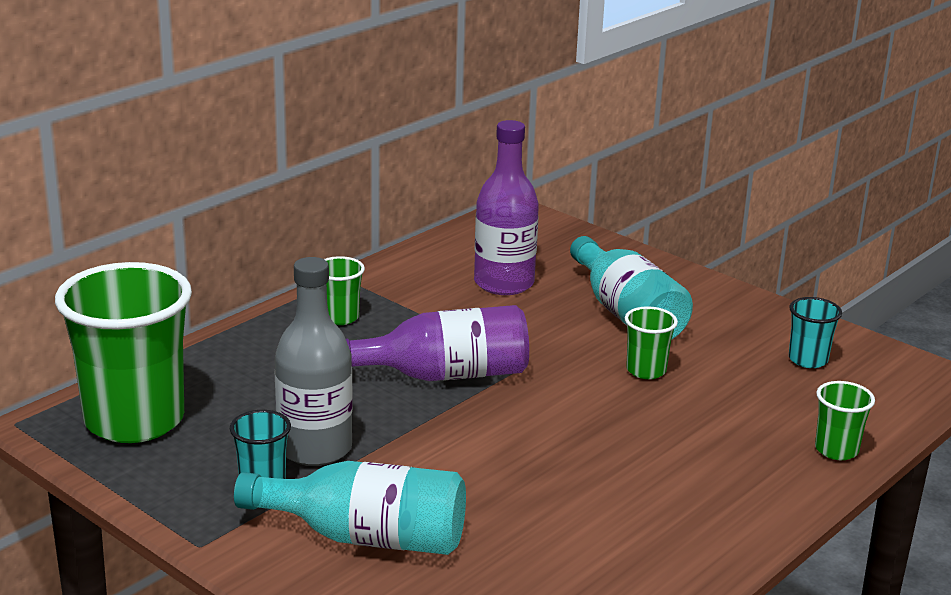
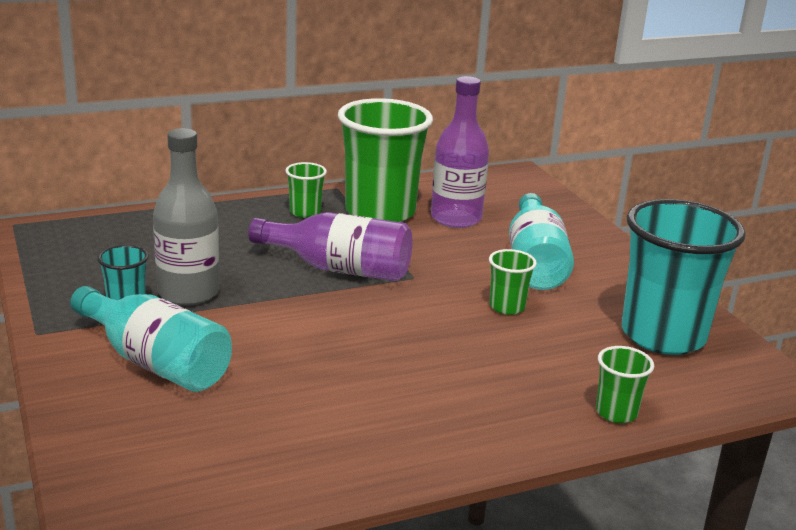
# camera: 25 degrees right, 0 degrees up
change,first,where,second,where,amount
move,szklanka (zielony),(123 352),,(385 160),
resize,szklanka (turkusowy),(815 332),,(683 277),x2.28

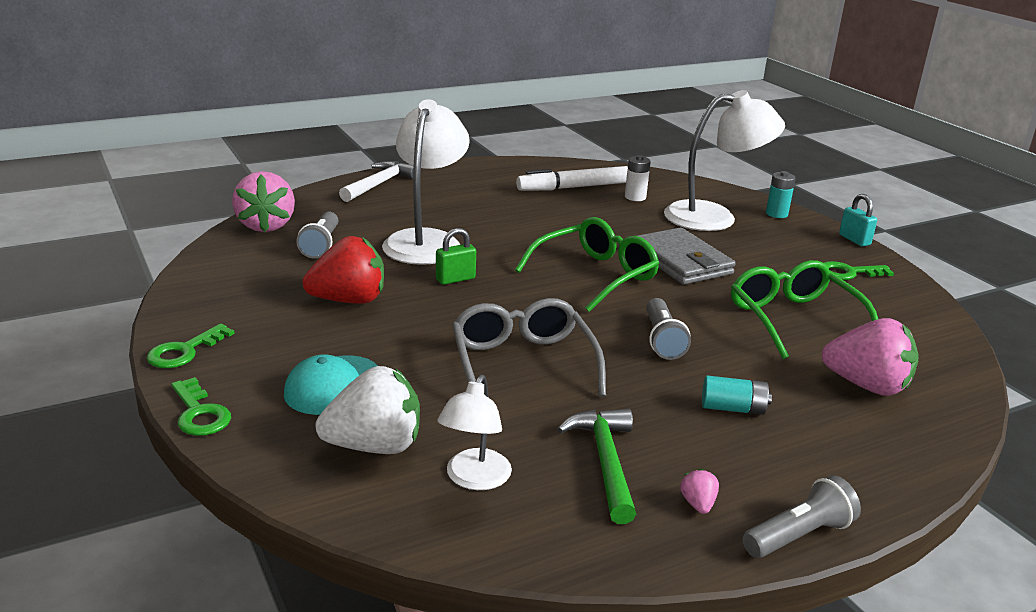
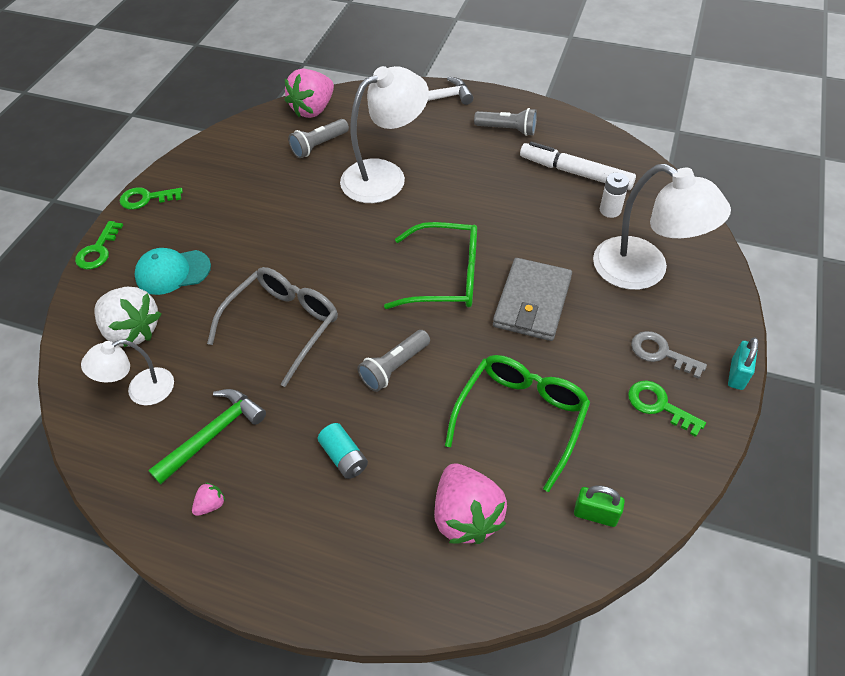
# camera: 50 degrees right, 25 degrees up
change,first,where,second,where,amount
delete,truskawka (czerwony),(343 270),,,
delete,bateria (turkusowy),(781 194),,,
insert,,,klucz (szary),(669 355),
move,kłódka (zielony),(456 256),,(599 506),
move,latarka (szary),(802 516),,(505 122),

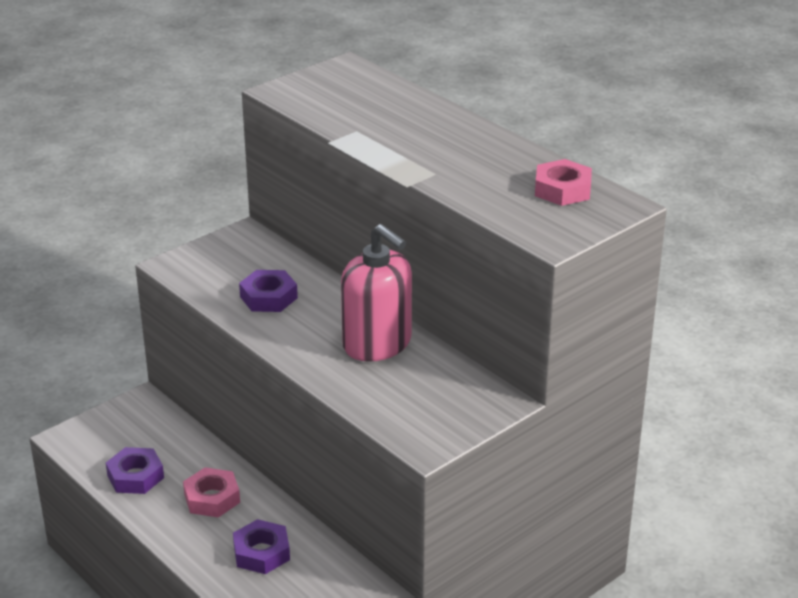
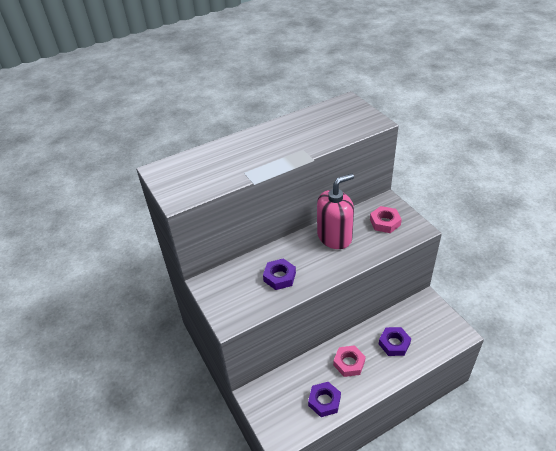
# camera: 75 degrees left, 10 degrees up
change,first,where,second,where,amount
move,nakrętka (różowy),(563 182),,(386 219),

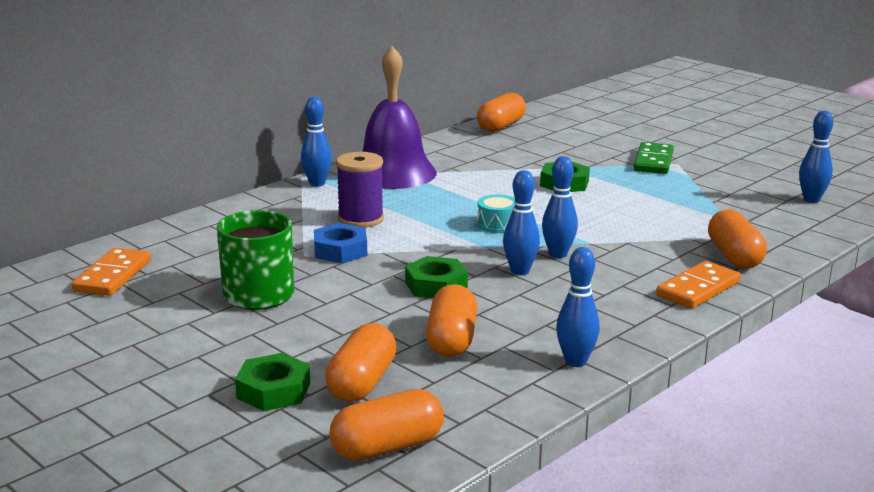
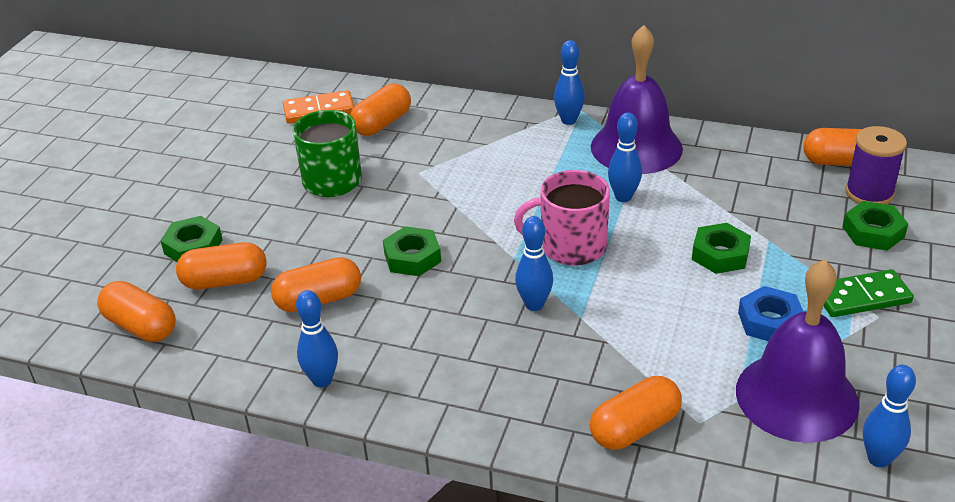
# camera: 65 degrees right, 15 degrees up
change,first,where,second,where,amount
delete,kostka domina (pomarańczowy),(698 284),,,
insert,,,kapsułka (pomarańczowy),(380 110),
insert,,,dzwonek (fioletowy),(797 351),
insert,,,nakrętka (zielony),(875 226),
move,nakrętka (niebieski),(340 243),,(770 313),
move,szpulka (fioletowy),(360 190),,(876 165),
move,kręgiel (niebieski),(521 222),,(625 157),
replace,bęben (turkusowy),(496 214),kubek (różowy),(562 218),

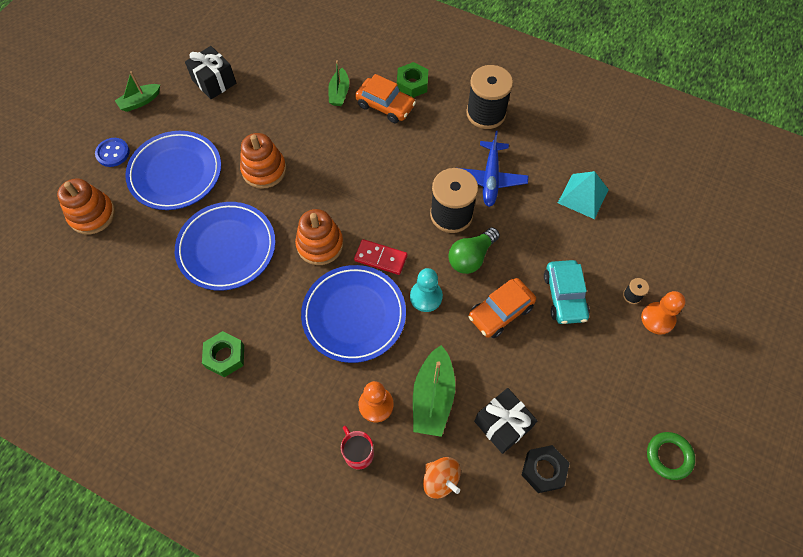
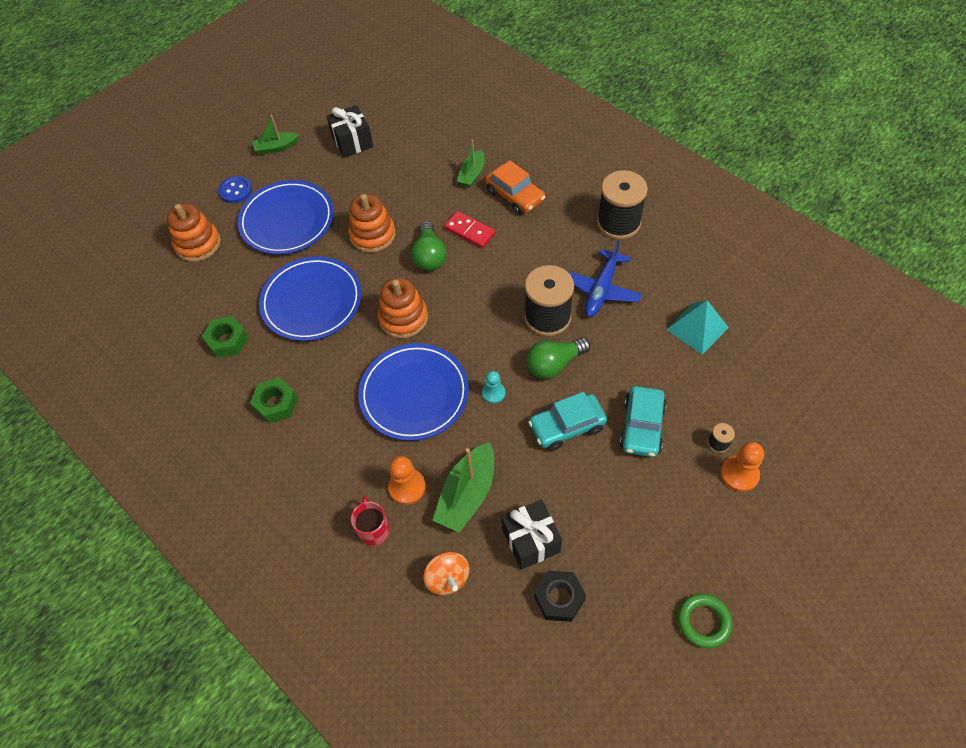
# camera: 20 degrees right, 5 degrees down
change,first,where,second,where,amount
insert,,,żarówka (zielony),(428 246),
move,kostka domina (czerwony),(380 257),,(470 229),
move,nakrętka (zielony),(412 80),,(225 337),
recolor,samochód (pomarańczowy),(502 308),samochód (turkusowy),(567 421),
resize,pionek (turkusowy),(426 290),,(493 387),x0.67

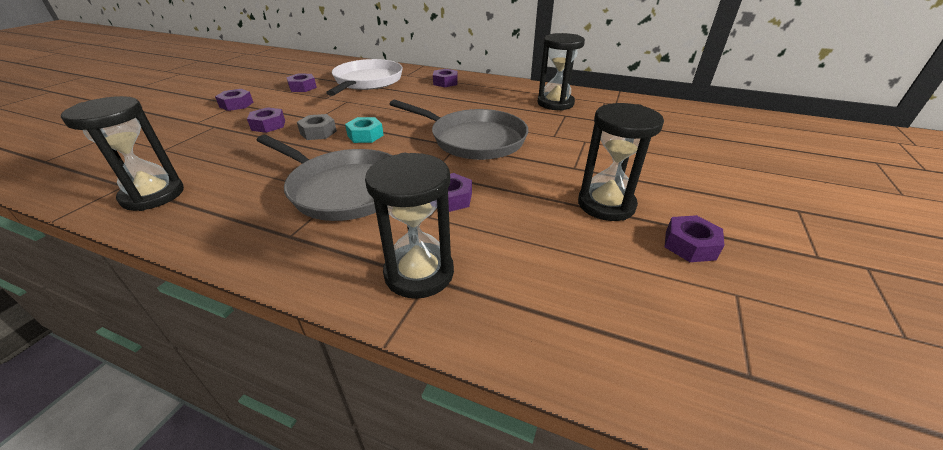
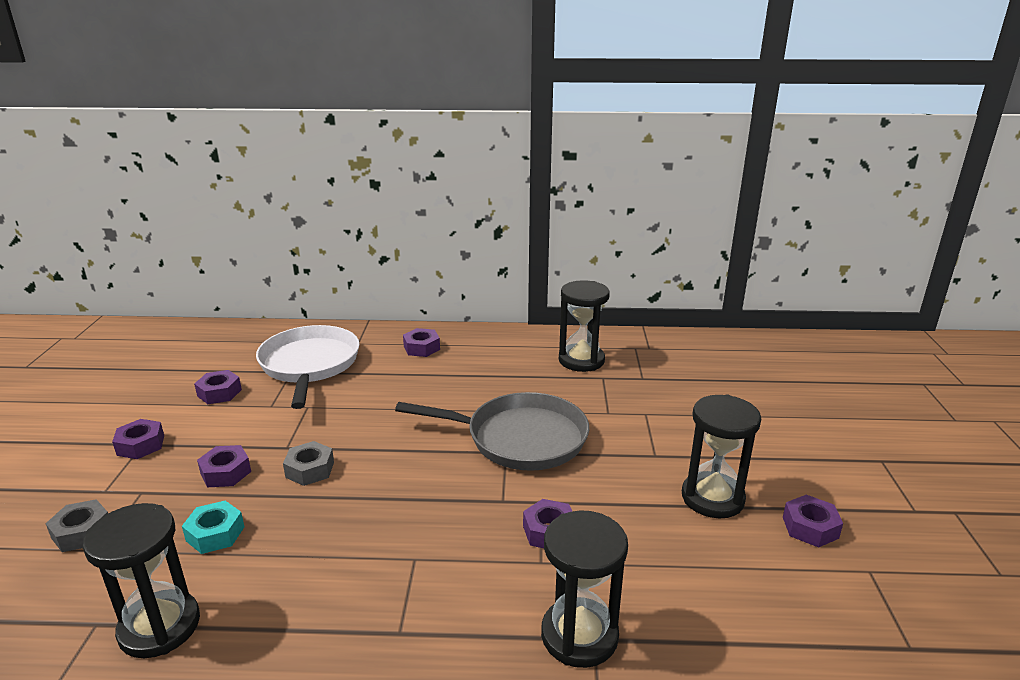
# camera: 20 degrees left, 10 degrees down
change,first,where,second,where,amount
delete,patelnia (szary),(324 178),,,
insert,,,nakrętka (szary),(76 526),
move,nakrętka (turkusowy),(364 130),,(213 527),

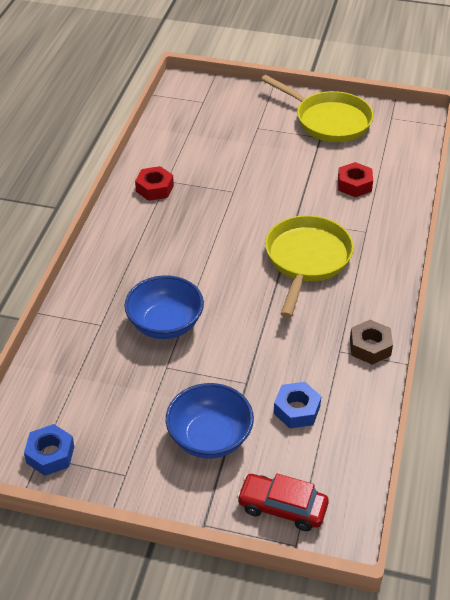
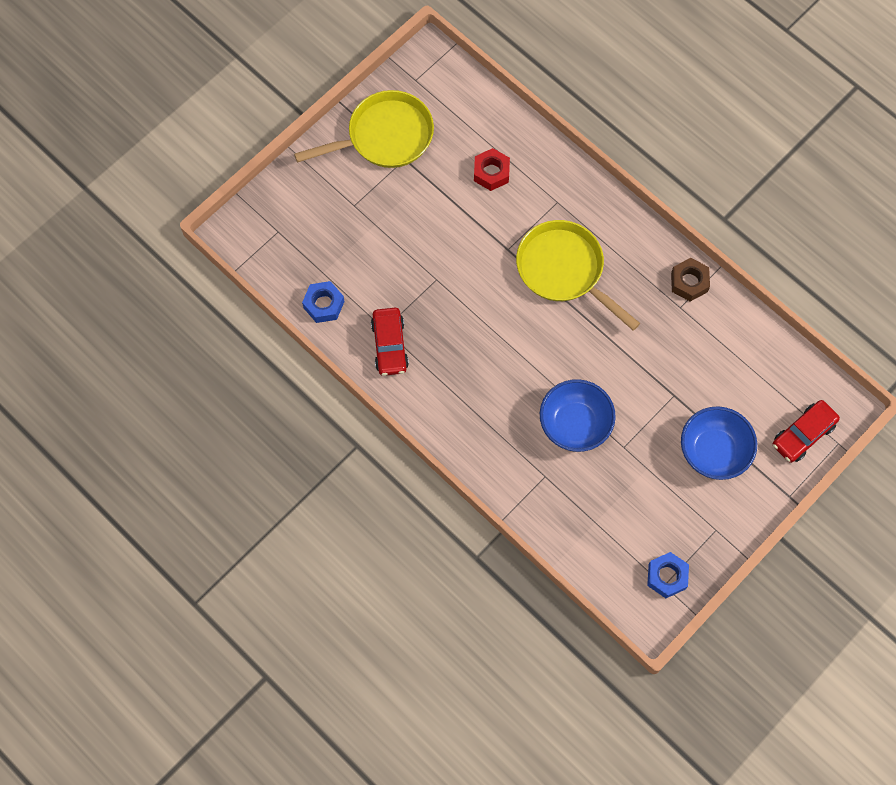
# camera: 60 degrees left, 25 degrees up
change,first,where,second,where,amount
move,nakrętka (niebieski),(297 405),,(323 302),
replace,nakrętka (czerwony),(154 183),samochód (czerwony),(390 342),

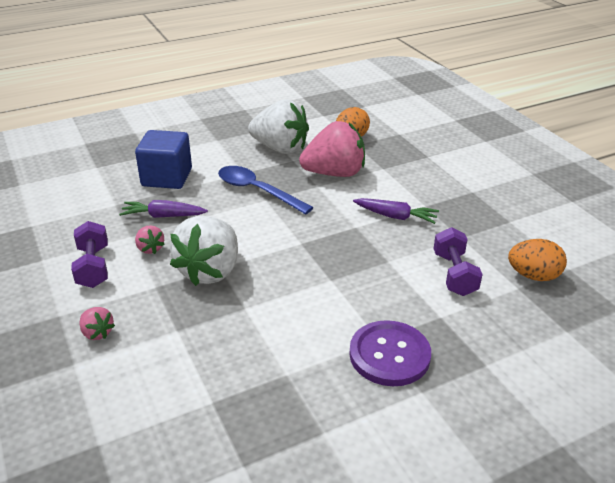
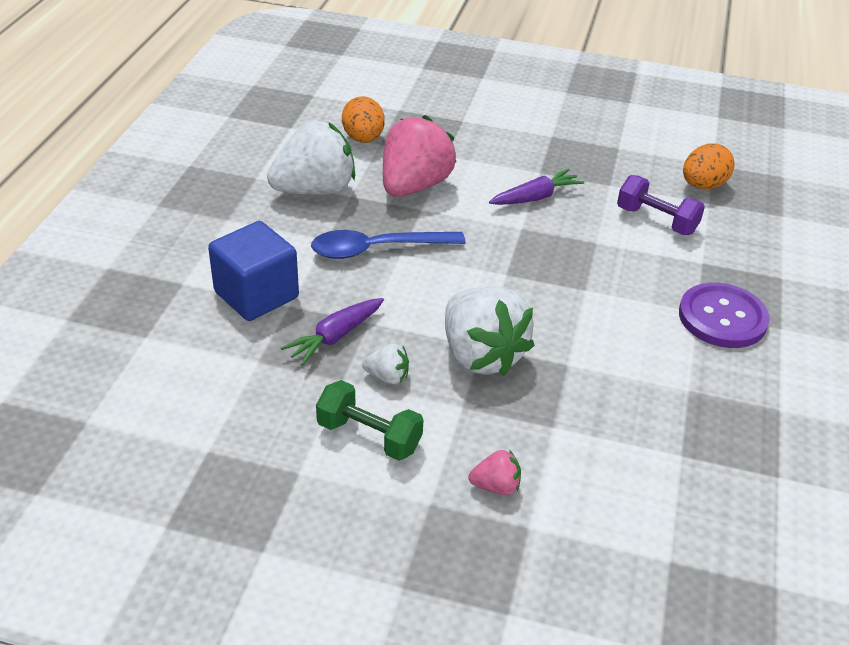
# camera: 50 degrees left, 5 degrees up
change,first,where,second,where,amount
recolor,hantel (fioletowy),(89 254),hantel (zielony),(369 420),
recolor,truskawka (różowy),(149 239),truskawka (biały),(385 364),

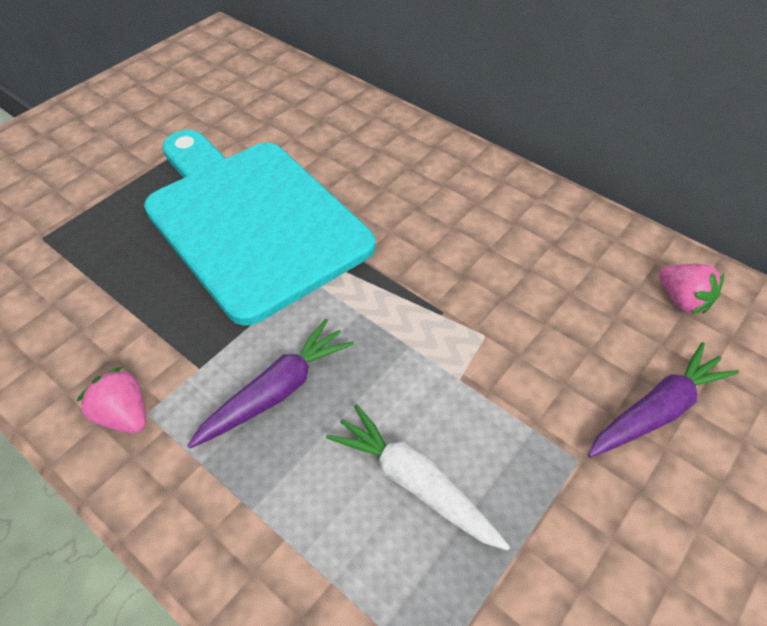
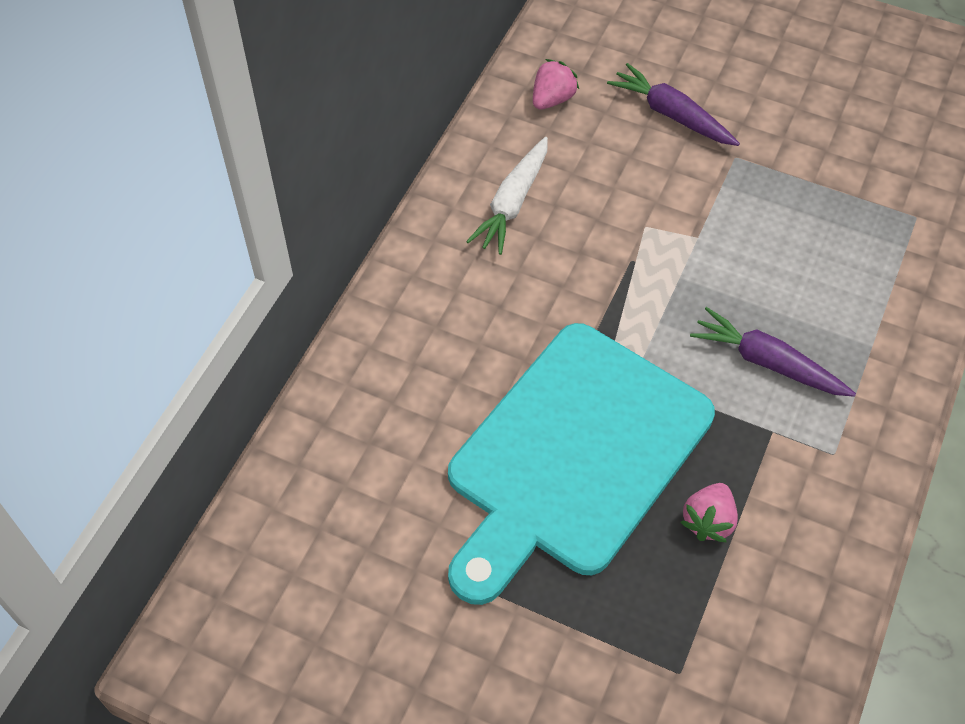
# camera: 105 degrees left, 5 degrees up
change,first,where,second,where,amount
move,truskawka (różowy),(111 400),,(709 512),
move,marchewka (biały),(418 477),,(507 196),

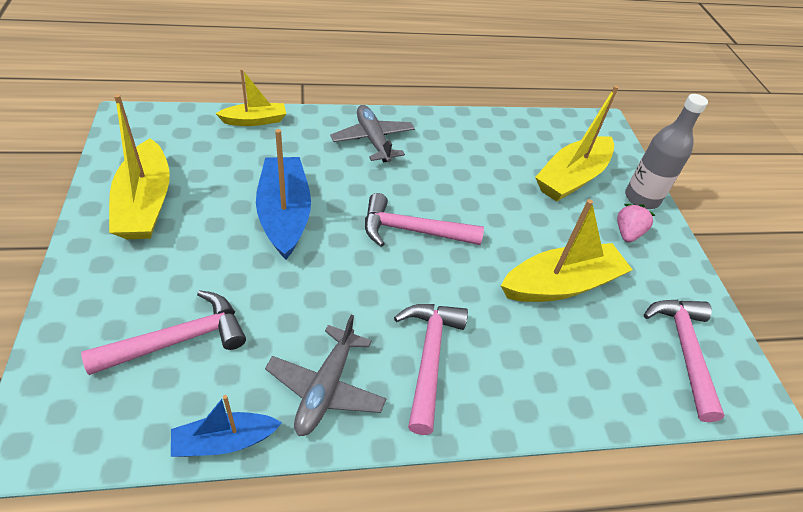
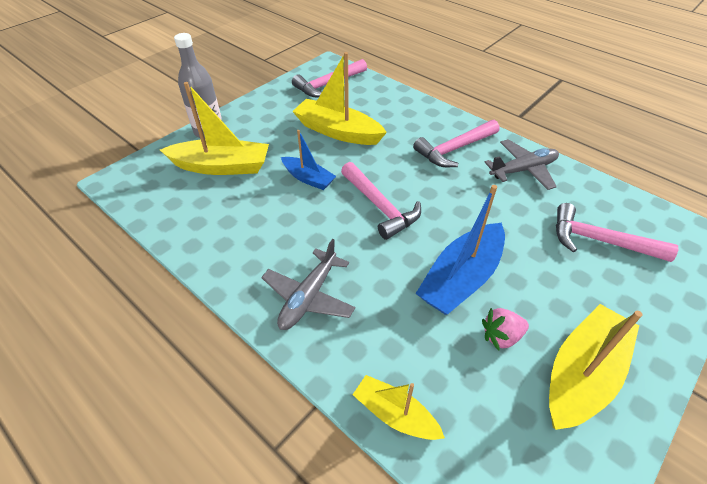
# camera: 125 degrees left, 0 degrees up
change,first,where,second,where,amount
move,łódka (niebieski),(226 426),,(308 160),
move,truskawka (różowy),(636 223),,(505 329),

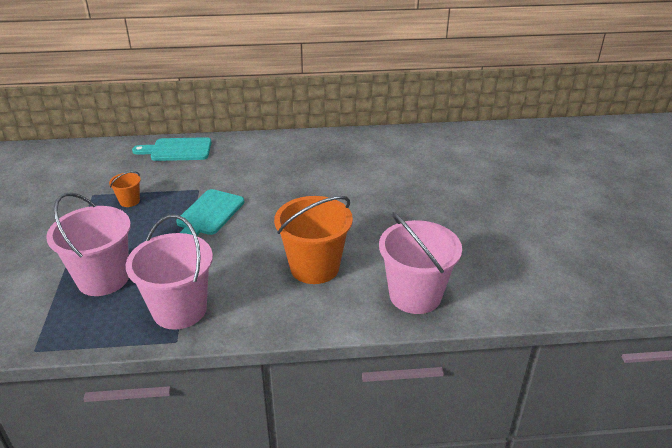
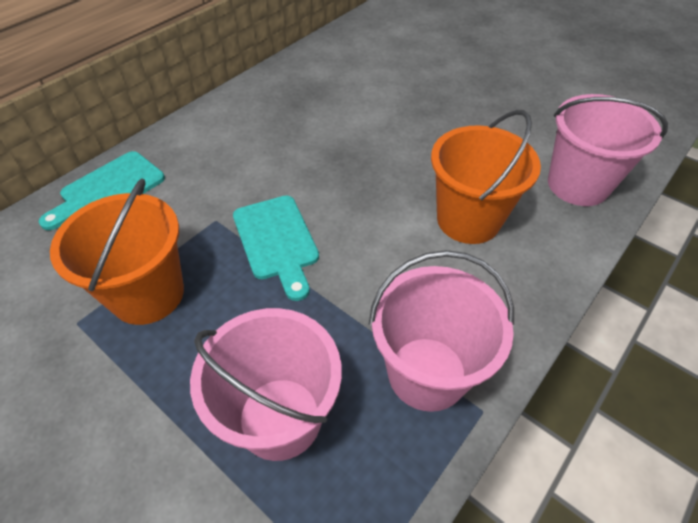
# camera: 45 degrees left, 15 degrees up
change,first,where,second,where,amount
resize,wiadro (pomarańczowy),(125 189),,(117 251),x2.18

